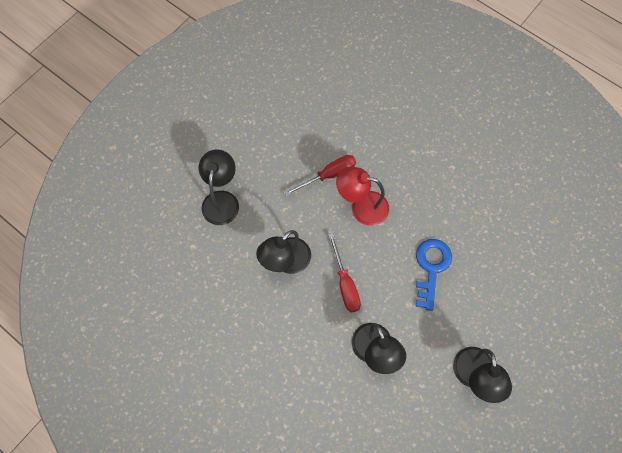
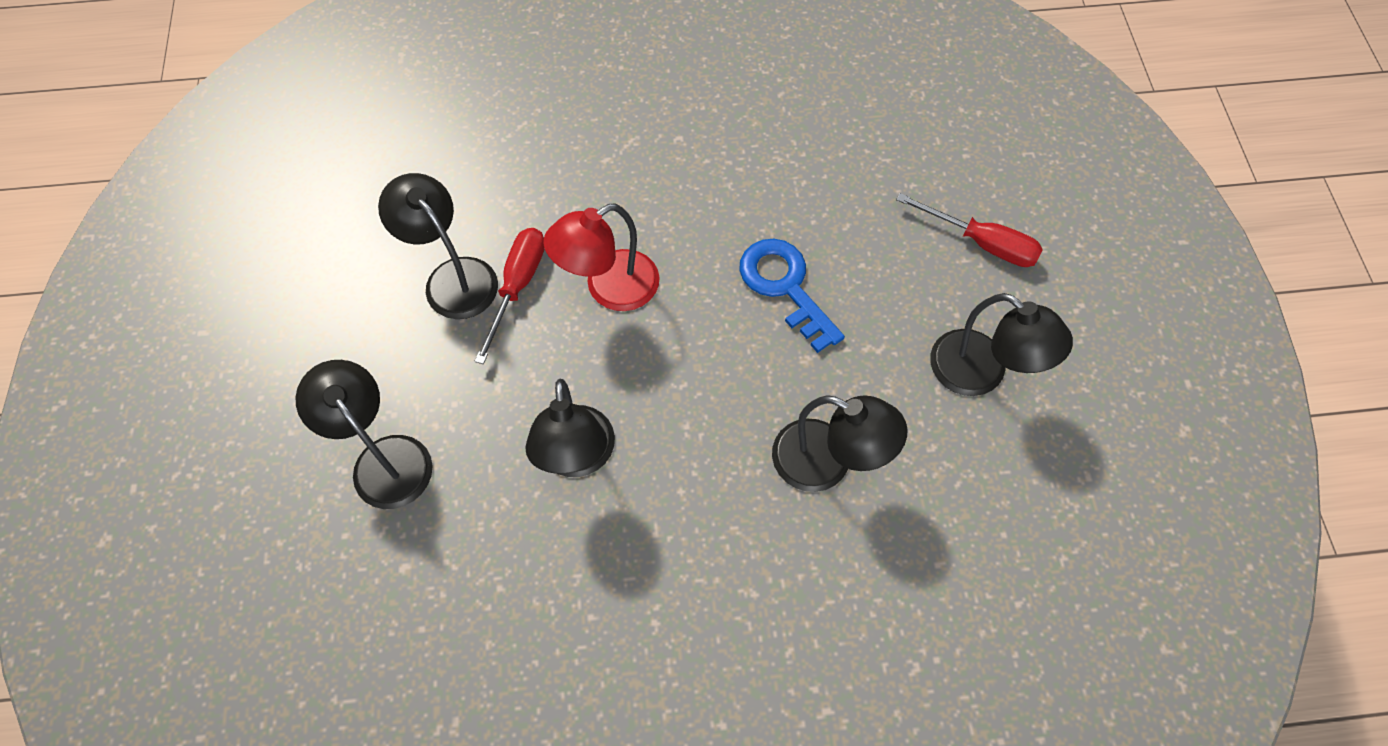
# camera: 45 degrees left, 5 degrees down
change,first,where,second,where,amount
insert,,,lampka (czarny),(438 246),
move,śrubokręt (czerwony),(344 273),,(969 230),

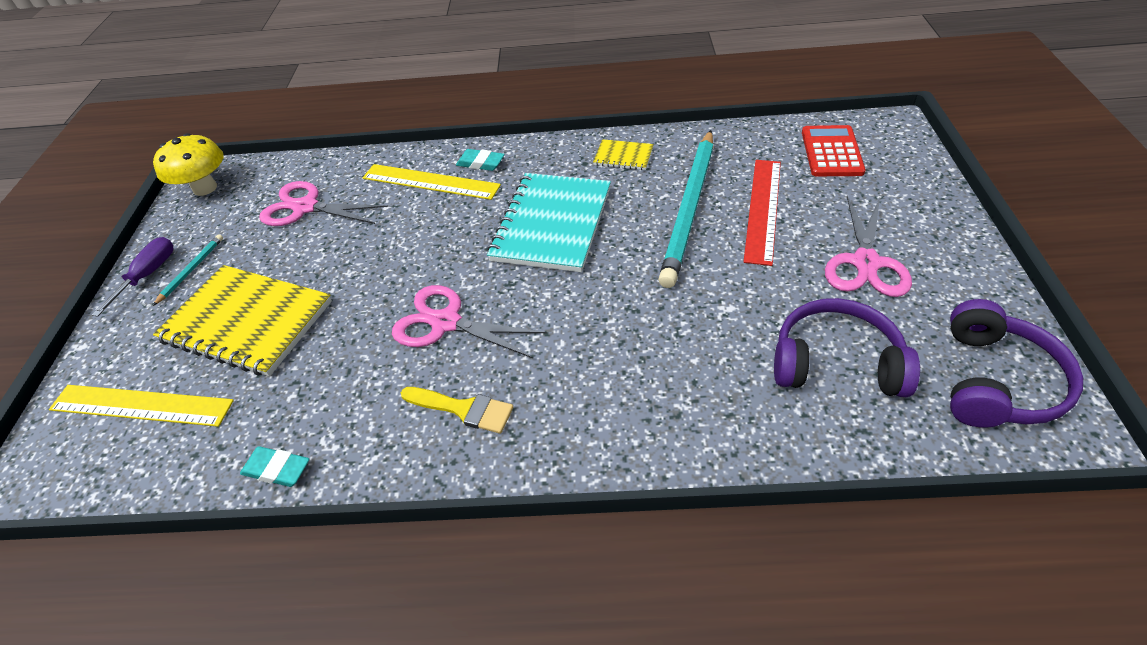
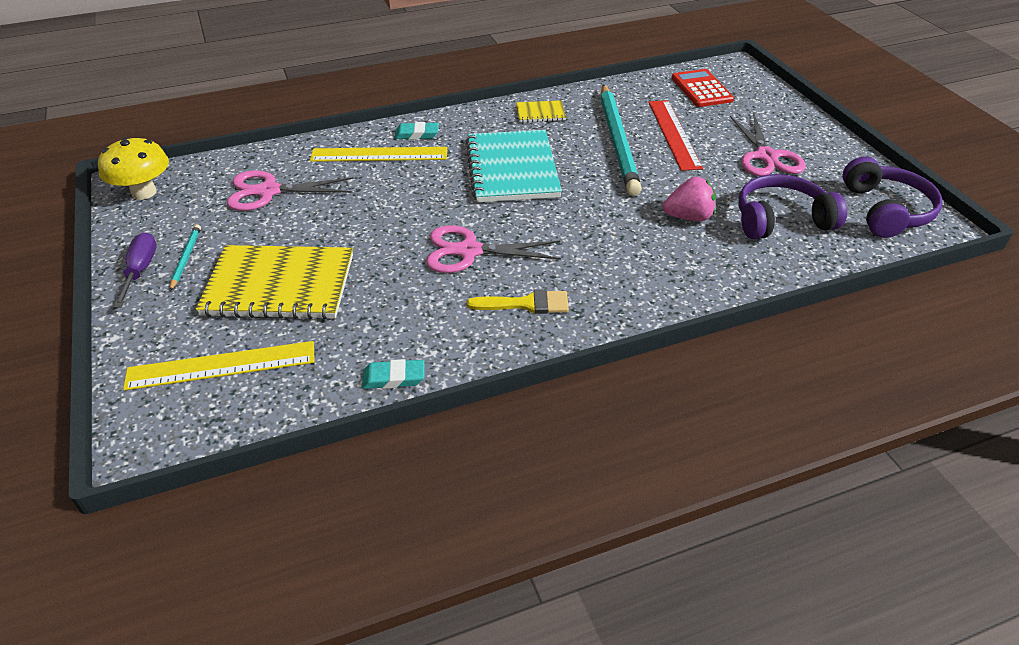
# camera: 25 degrees left, 5 degrees down
change,first,where,second,where,amount
insert,,,truskawka (różowy),(689 199),

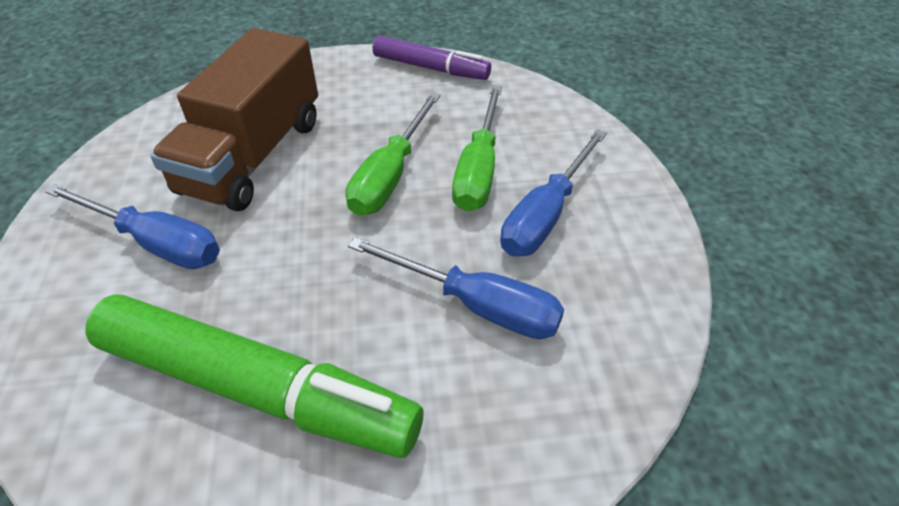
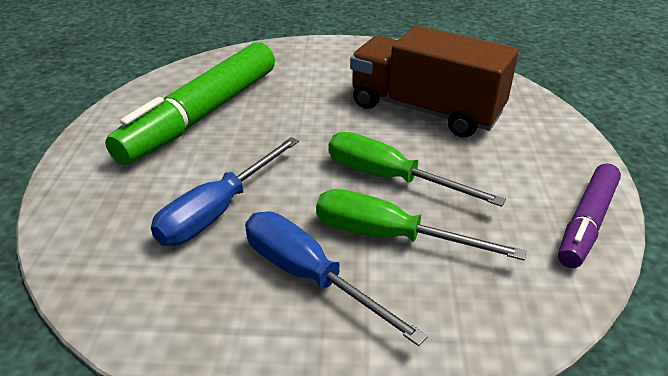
# camera: 100 degrees right, 10 degrees down
change,first,where,second,where,amount
delete,śrubokręt (niebieski),(132 226),,,

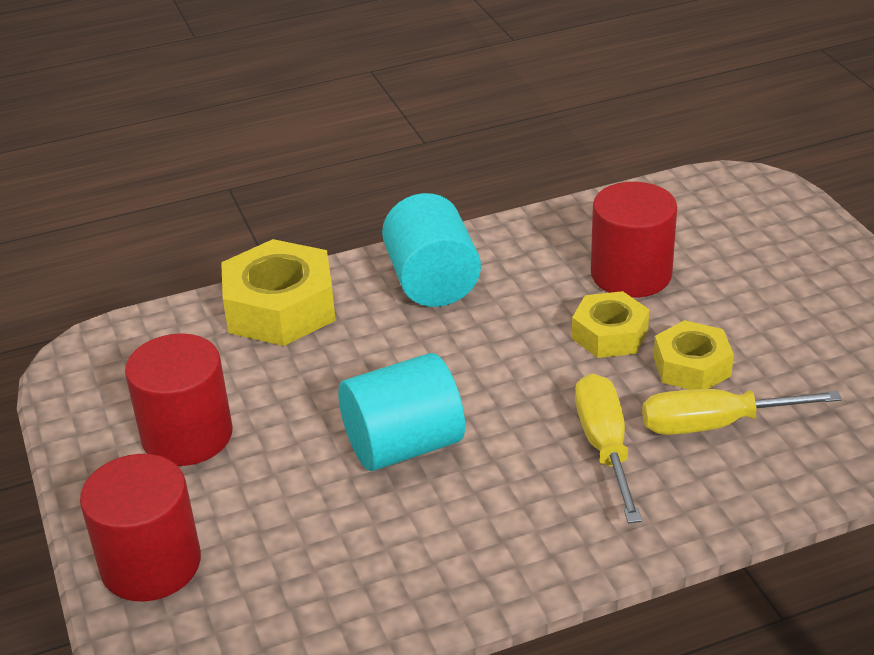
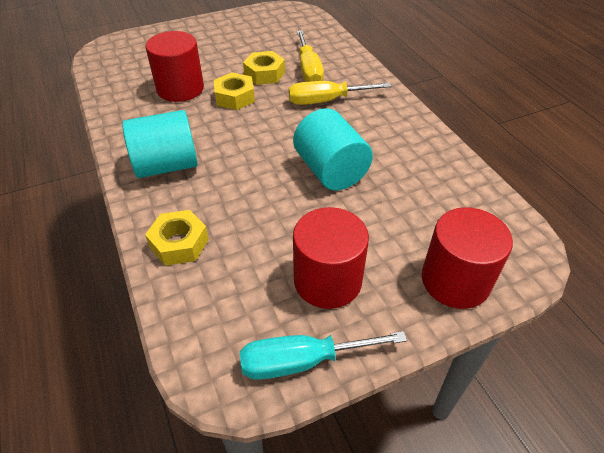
# camera: 95 degrees left, 10 degrees up
change,first,where,second,where,amount
insert,,,śrubokręt (turkusowy),(323 355),
resize,nakrętka (żółty),(278 292),,(177 238),x0.61

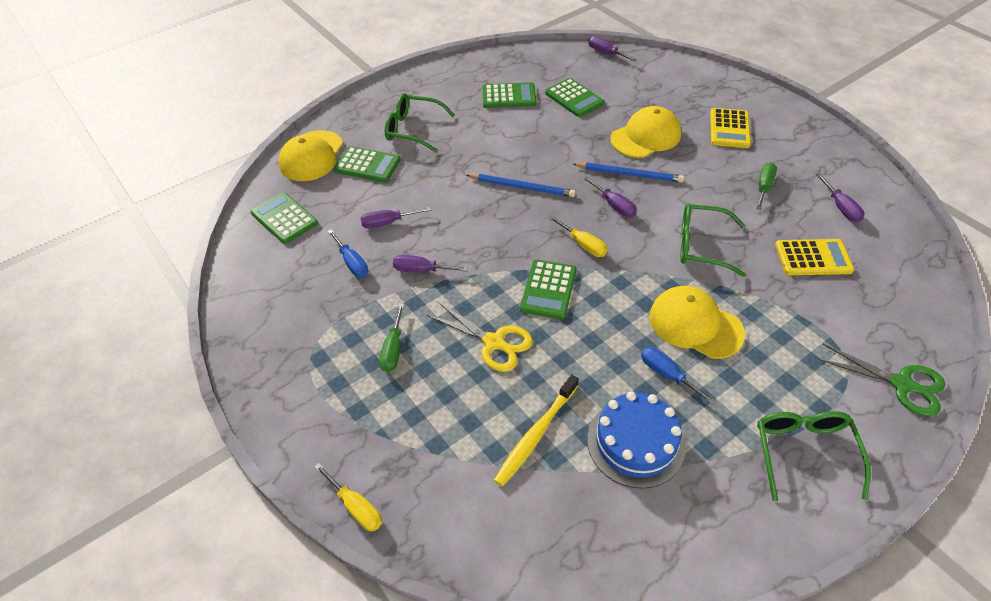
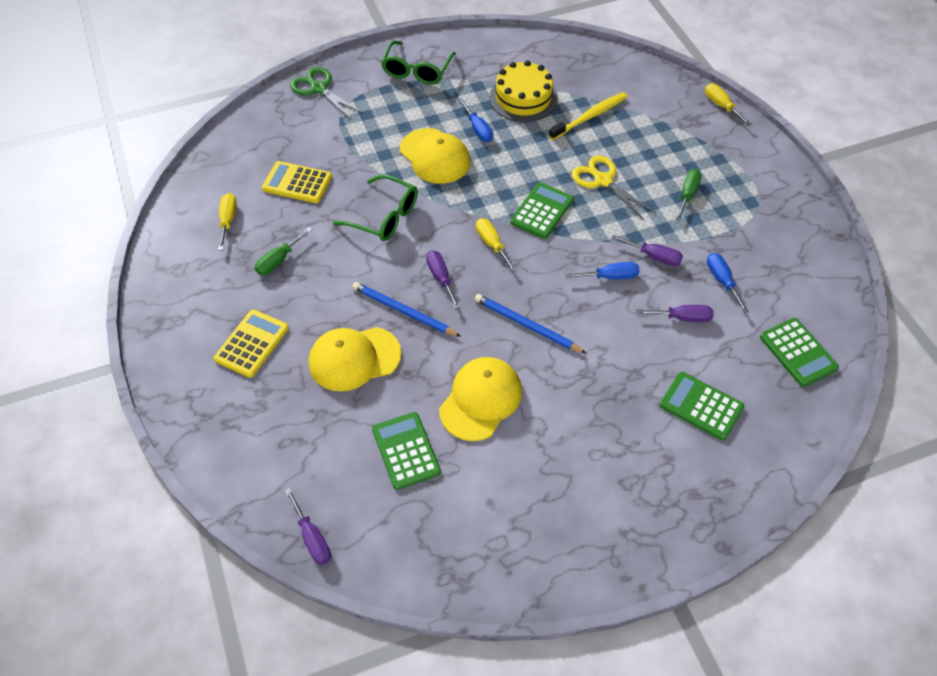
# camera: 165 degrees left, 5 degrees up
change,first,where,second,where,amount
delete,okulary (zielony),(420 122),,,
delete,kalkulator (zielony),(509 95),,,
insert,,,śrubokręt (niebieski),(602 271),
move,czapka (żółty),(311 155),,(480 399),
recolor,tort (niebieski),(636 439),tort (żółty),(524 91),
recolor,śrubokręt (fioletowy),(840 198),śrubokręt (żółty),(227 221),

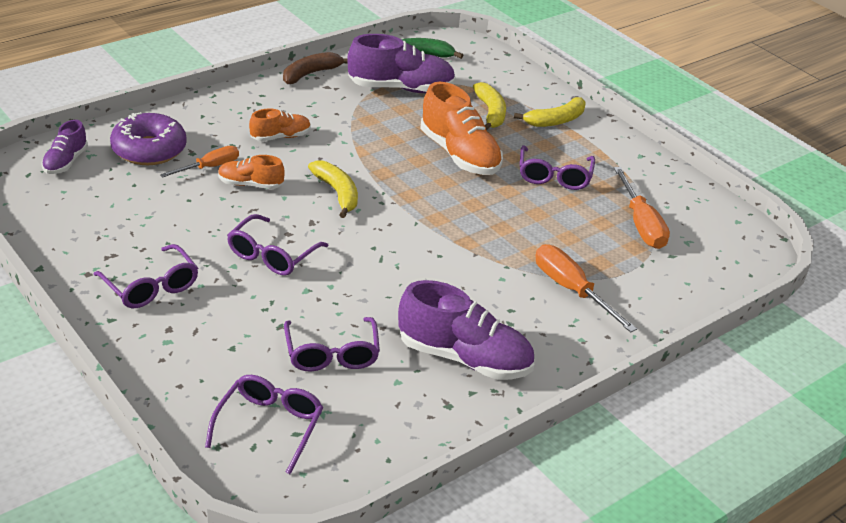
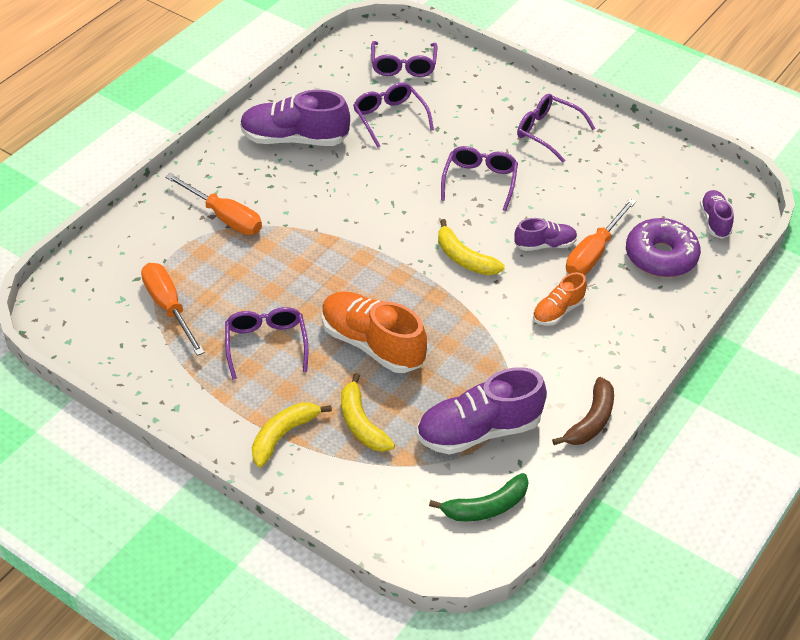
# camera: 165 degrees right, 10 degrees up
change,first,where,second,where,amount
recolor,but (pomarańczowy),(251 172),but (fioletowy),(546 234),
resize,śrubokręt (pomarańczowy),(199 161),,(601 237),x1.51

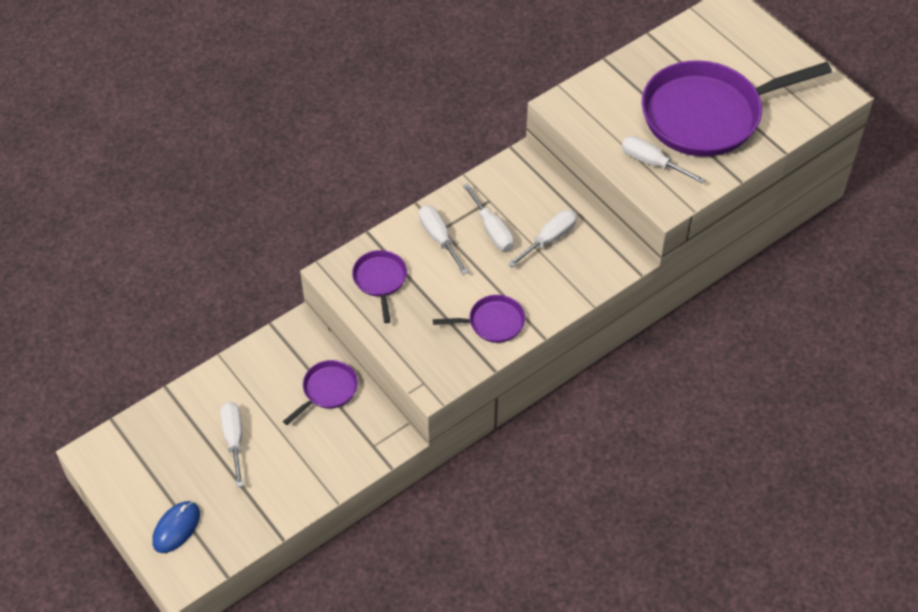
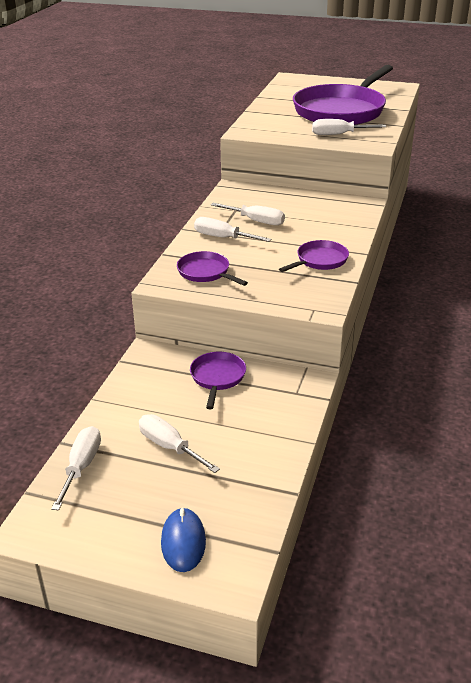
# camera: 35 degrees left, 20 degrees down
change,first,where,second,where,amount
move,śrubokręt (biały),(542 238),,(76 468),

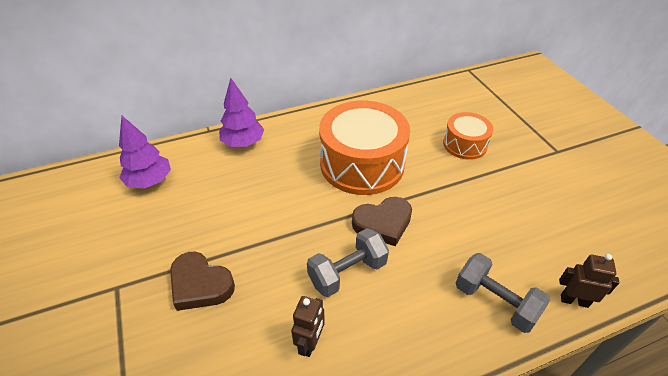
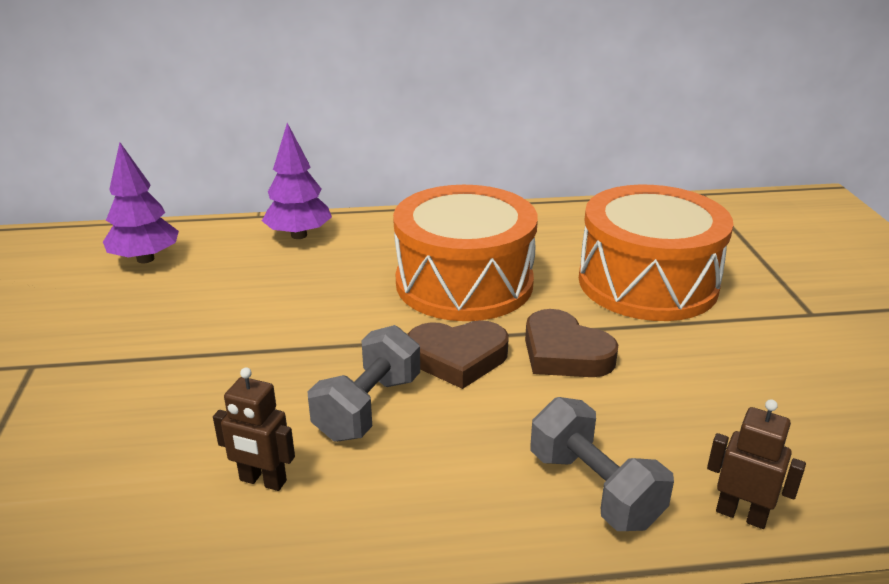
# camera: 15 degrees right, 15 degrees down
change,first,where,second,where,amount
move,serce (brązowy),(202 281),,(571 343),
rotate,robot (brązowy),(308 326),,(254 429),75 degrees clockwise
rotate,hantel (szary),(348 262),,(364 383),45 degrees counterclockwise
resize,bęben (pomarańczowy),(468 136),,(656 253),x1.86

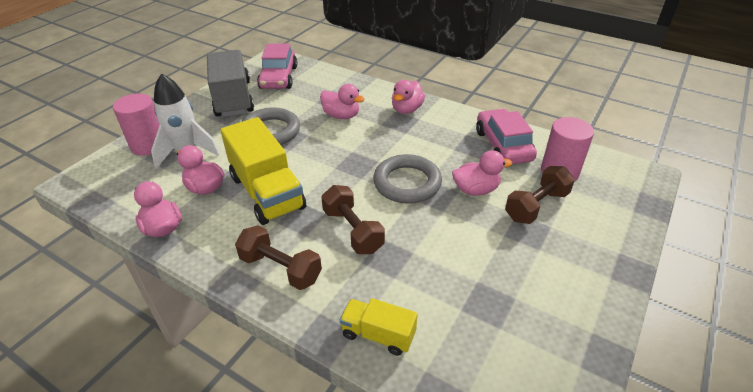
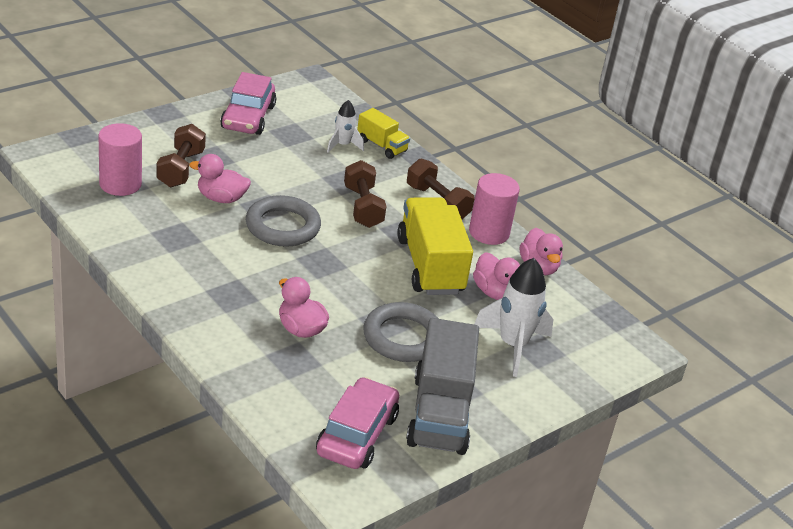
# camera: 165 degrees left, 5 degrees down
change,first,where,second,where,amount
delete,kaczka (różowy),(408 97),,,
insert,,,rakieta (biały),(345 126),
move,walec (różowy),(136 124),,(494 209),
move,samochód (różowy),(506 136),,(248 103),
rotate,hantel (brązowy),(540 195),,(181 155),60 degrees counterclockwise

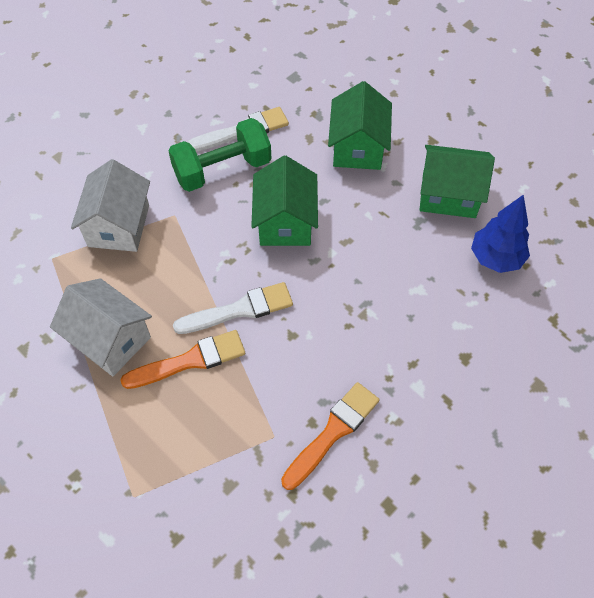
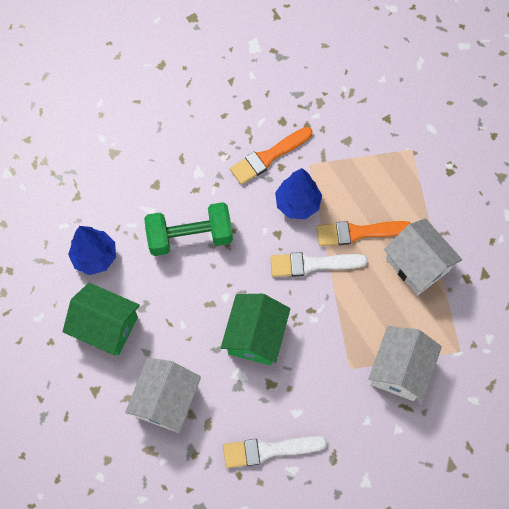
# camera: 165 degrees left, 10 degrees up
change,first,where,second,where,amount
insert,,,drzewko (niebieski),(298 193),
move,hantel (zielony),(219 155),,(188 229),
recolor,domek (zielony),(360 125),domek (biały),(163 395),

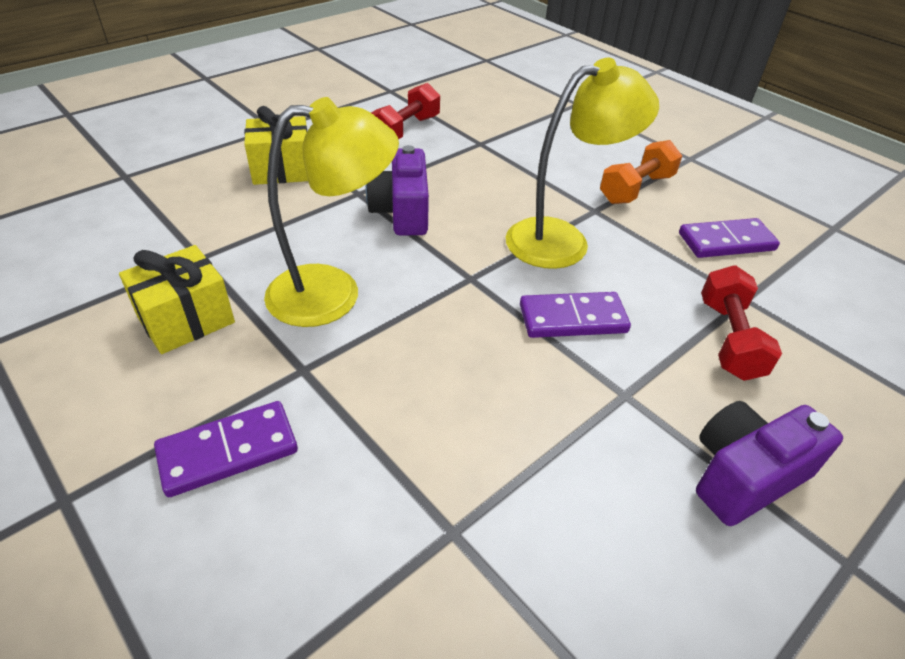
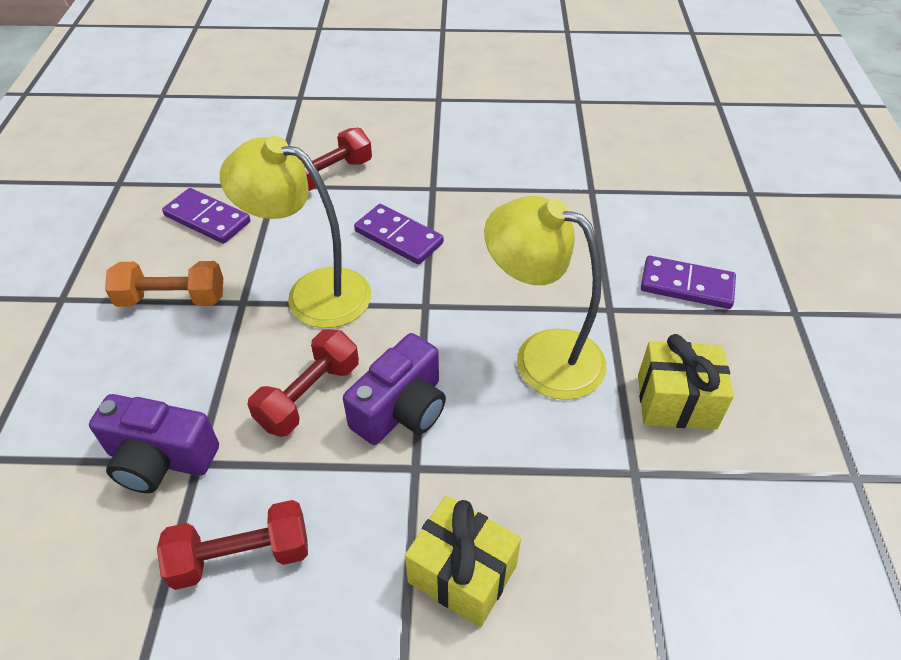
# camera: 135 degrees left, 5 degrees up
change,first,where,second,where,amount
insert,,,hantel (czerwony),(303 383),
move,aparat fotograficzny (fioletowy),(769 463),,(154 443),

